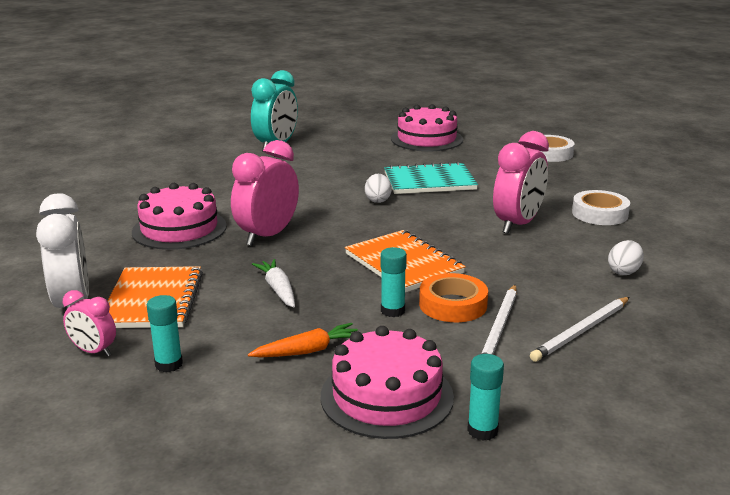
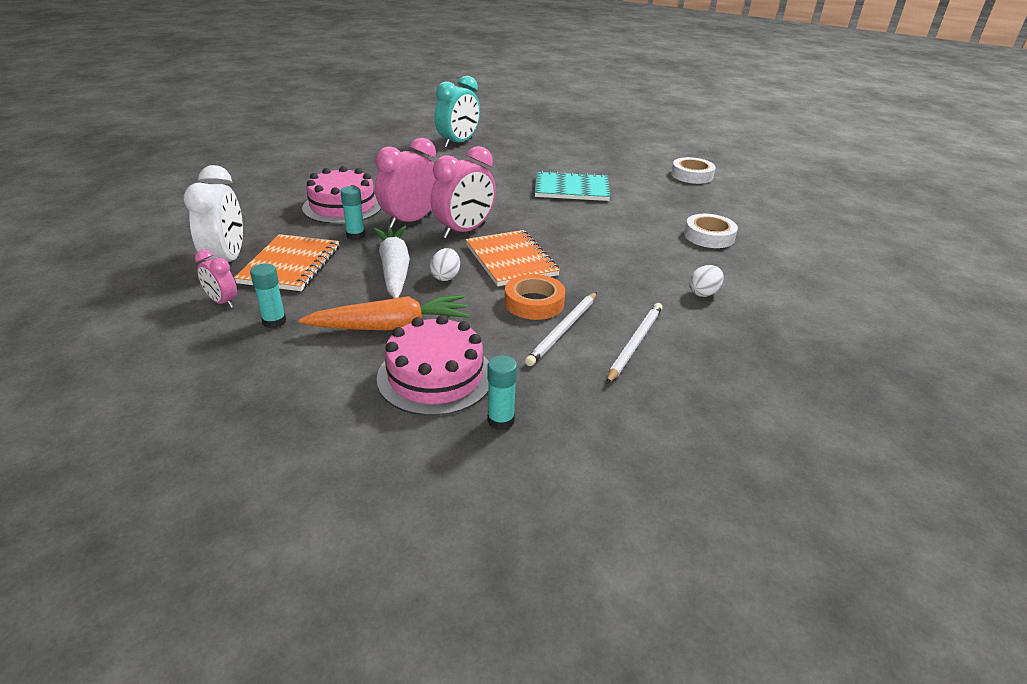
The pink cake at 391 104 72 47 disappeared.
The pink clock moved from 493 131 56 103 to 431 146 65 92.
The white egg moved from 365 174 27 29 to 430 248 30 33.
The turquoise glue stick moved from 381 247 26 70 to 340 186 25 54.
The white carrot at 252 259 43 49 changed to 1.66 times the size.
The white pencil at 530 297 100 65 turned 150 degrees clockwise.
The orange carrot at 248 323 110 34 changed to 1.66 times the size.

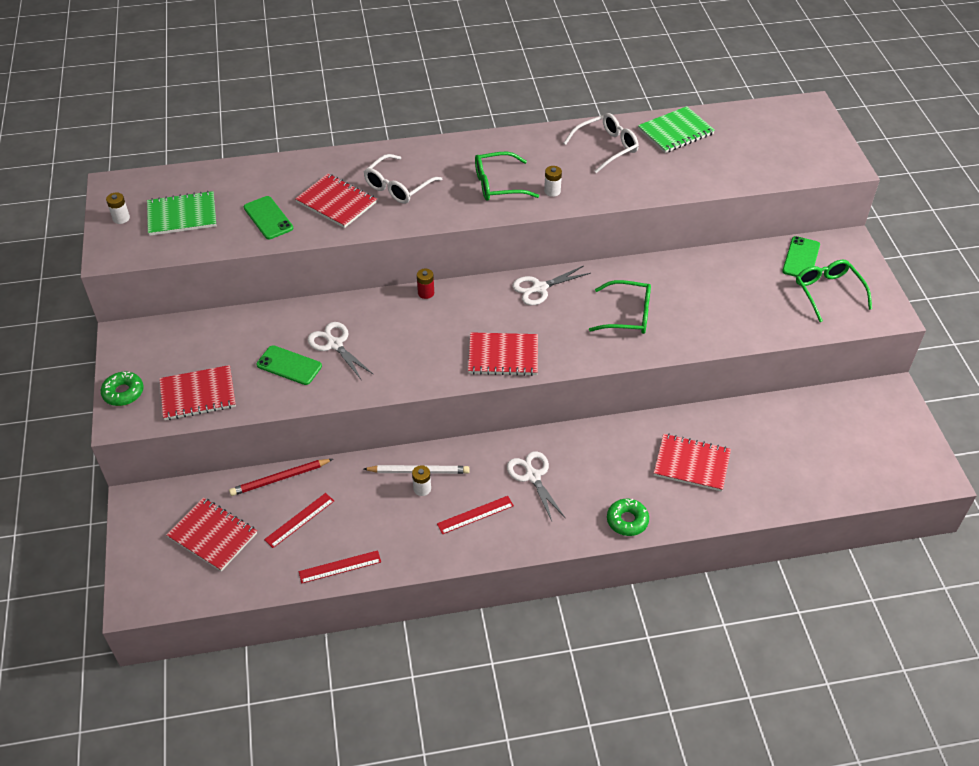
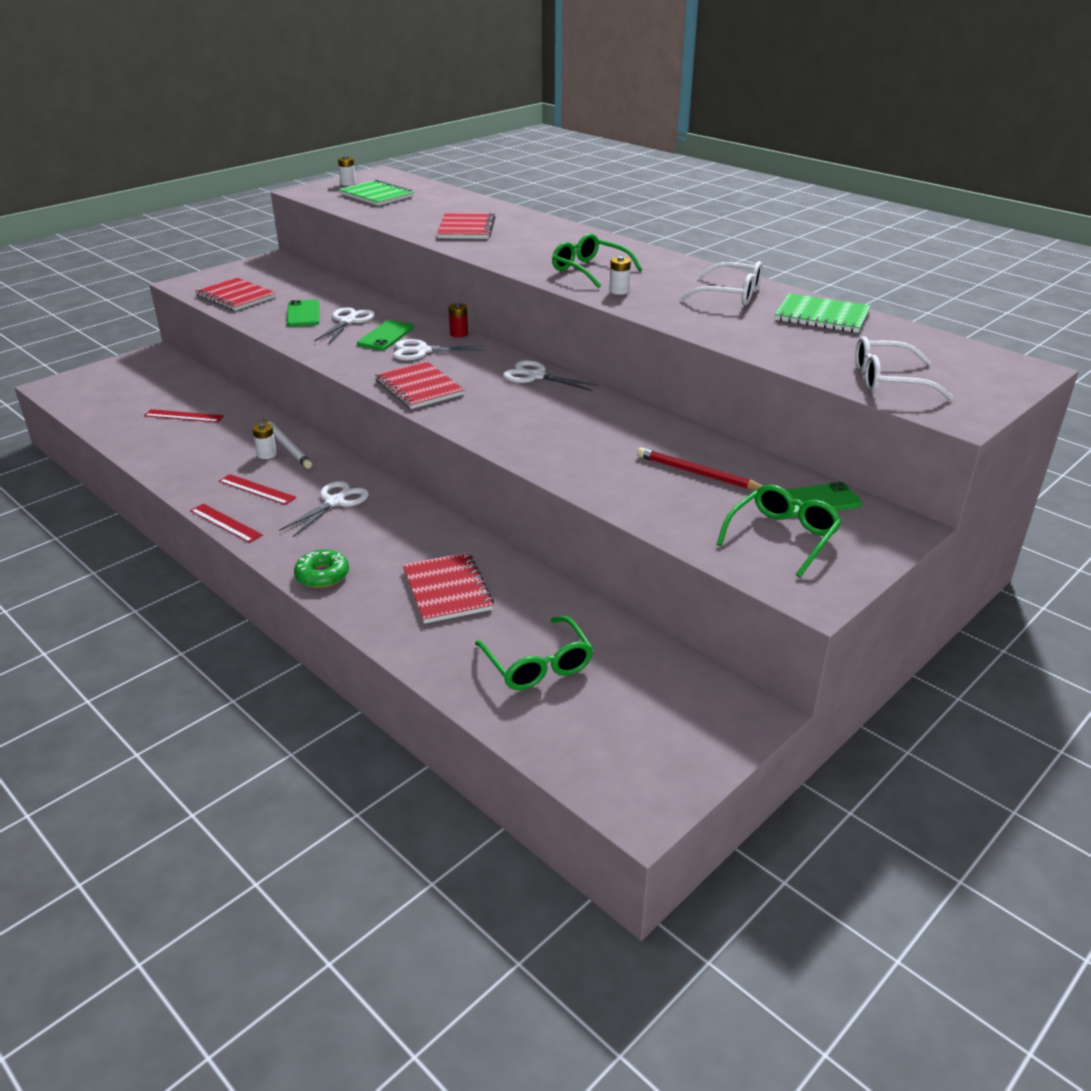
The white glasses moved from 364 154 78 50 to 855 336 98 64.
The green phone moved from 244 196 49 43 to 357 320 57 30.
The green glasses moved from 589 280 62 54 to 475 616 119 74.
The green donut at 101 372 43 34 disappeared.
The red pencil moved from 229 459 104 37 to 637 447 125 43.
The red notebook at 166 498 91 73 disappeared.
The red ruler moved from 299 550 82 34 to 190 504 73 39.
The white scissors at 393 339 92 22 appeared.

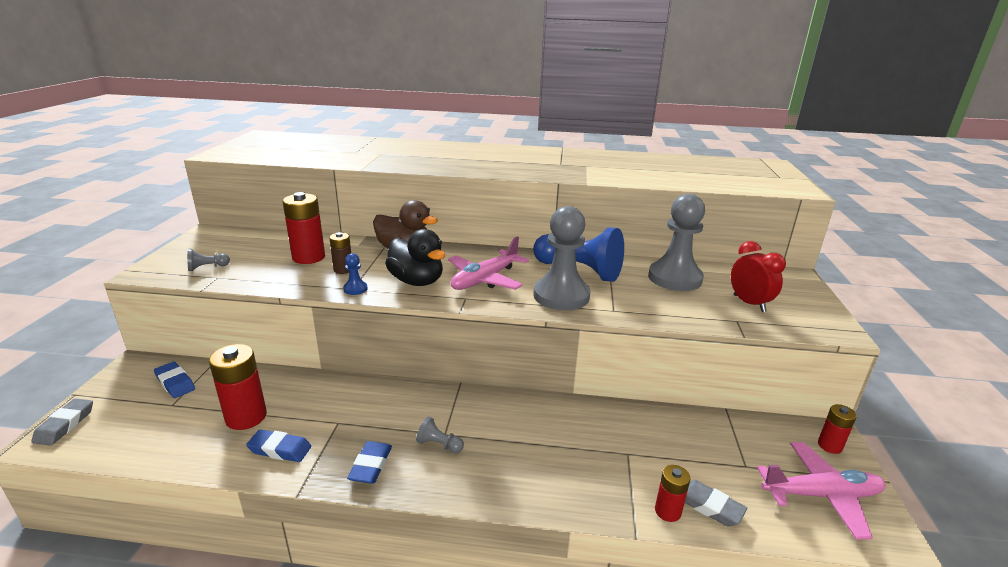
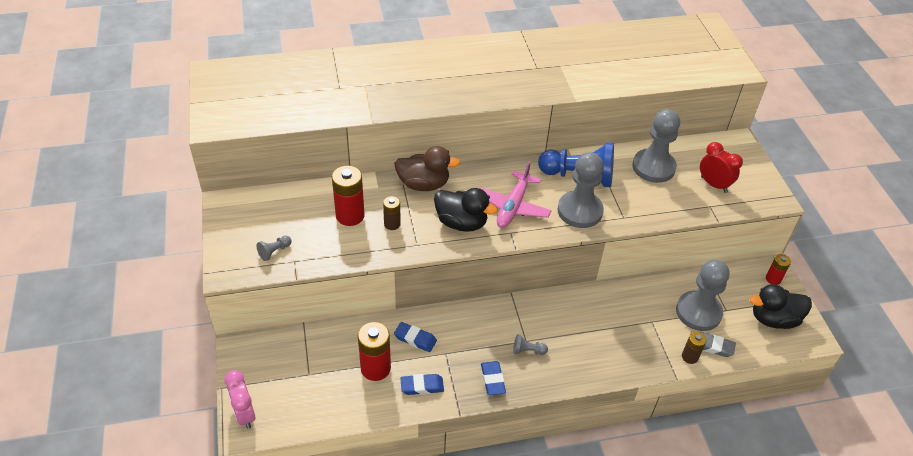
The blue pawn at 343 253 25 42 disappeared.
The blue eraser moved from 154 362 41 36 to 394 322 43 30.
The grey eraser at 32 398 61 48 was replaced by the pink clock at 225 370 30 59.
The pink plane at 757 442 129 98 was replaced by the black duck at 750 284 62 45.
The red battery at 655 465 36 57 became the brown battery at 682 331 25 33.
The grey pawn at 676 260 53 71 appeared.

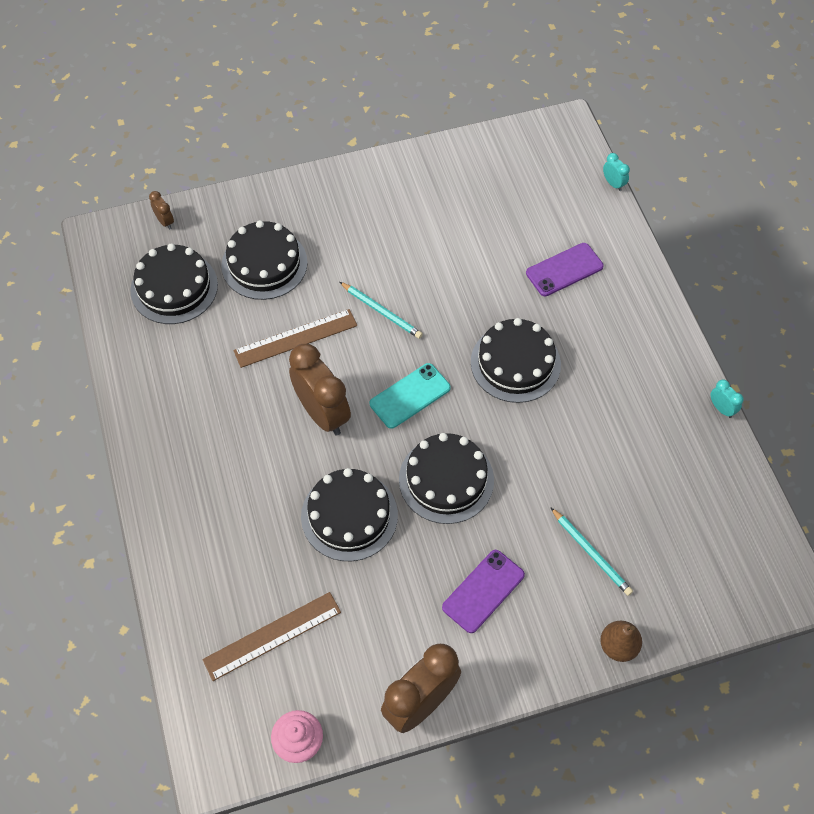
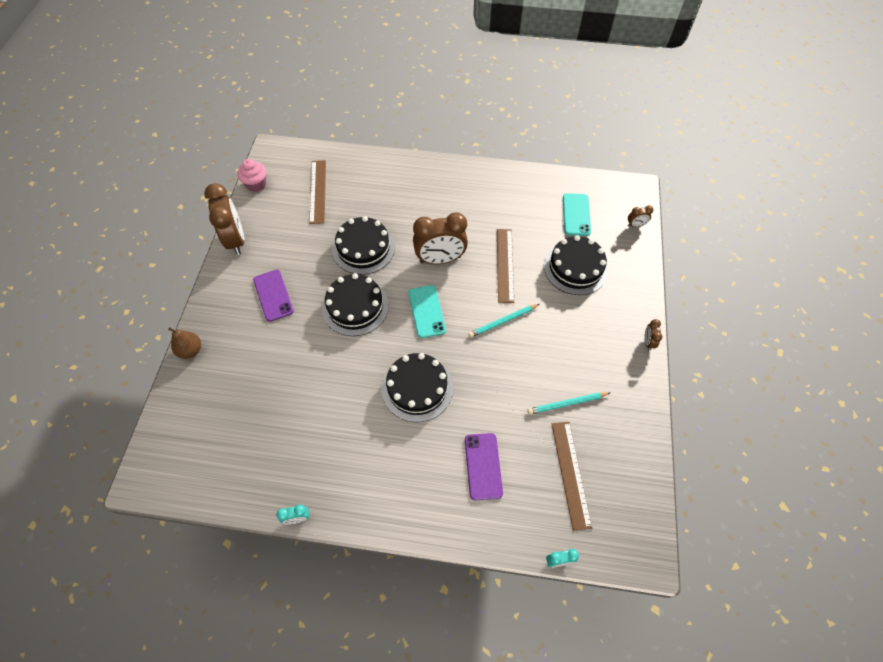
The black cake at 130 243 88 81 was replaced by the turquoise phone at 563 193 28 43.
The turquoise pencil moved from 550 507 83 89 to 527 392 83 22.
The brown clock at 644 319 18 32 appeared.
The brown ruler at 552 422 40 109 appeared.

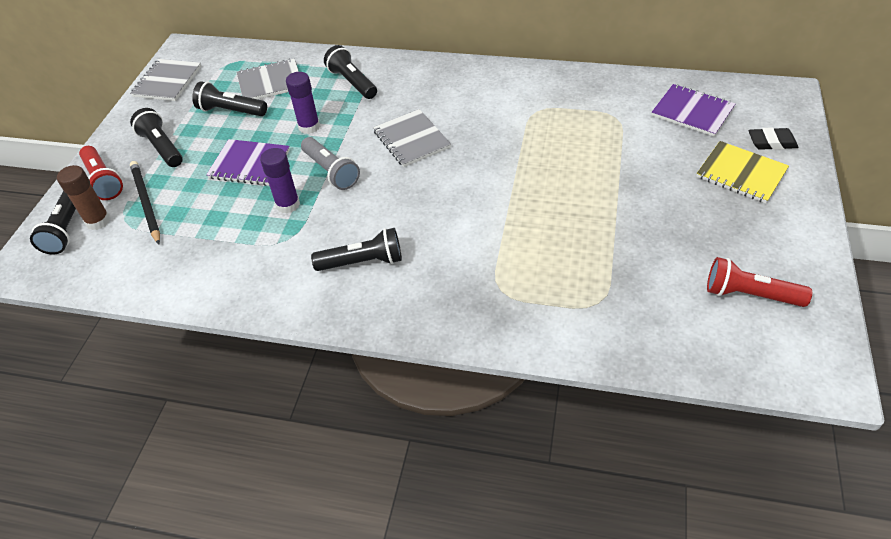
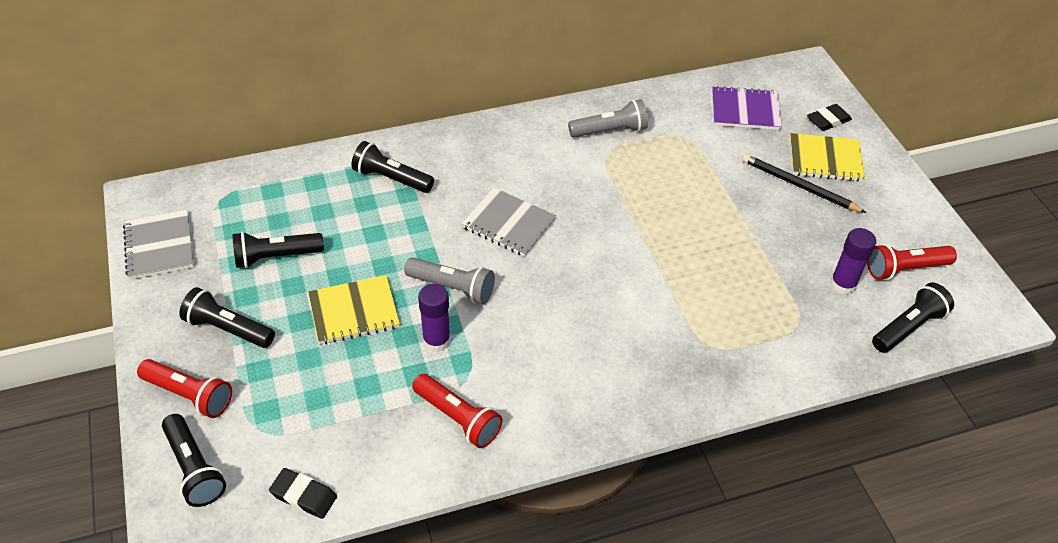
The grey notebook at 237 59 62 40 disappeared.
The purple glue stick moved from 286 72 34 62 to 830 228 46 67.
The purple notebook at 206 139 84 47 became the yellow notebook at 308 275 92 69.
The black pencil moved from 130 161 30 84 to 742 154 124 59.
The brown glue stick at 57 165 54 65 disappeared.
The black flashlight moved from 311 228 91 43 to 872 283 82 70.
The grey flashlight at 568 99 80 39 appeared.
The red flashlight at 412 374 90 74 appeared.
The black eraser at 269 468 68 51 appeared.

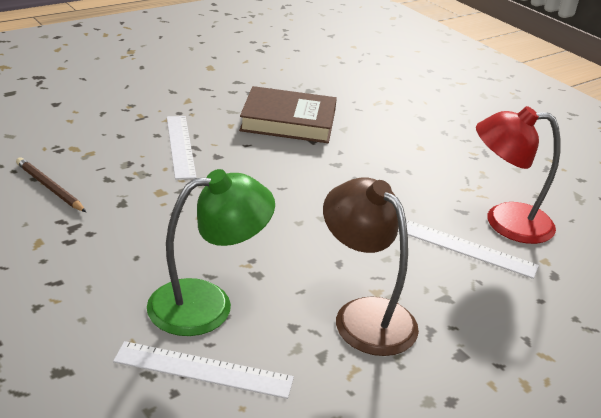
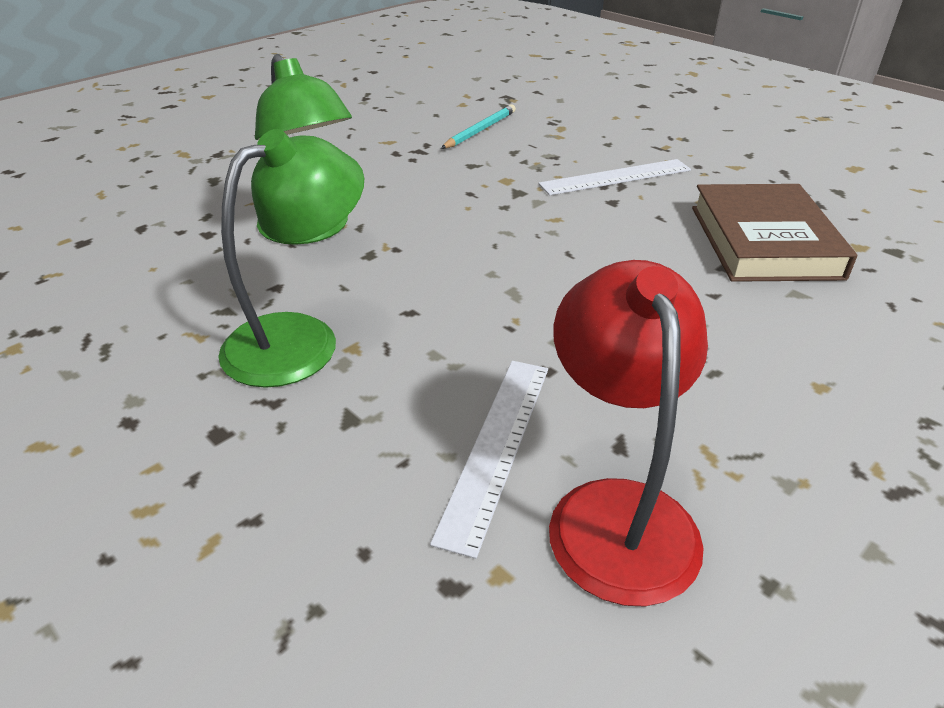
The brown pencil at 16 157 70 55 became the turquoise pencil at 441 104 75 45.
The brown lamp at 323 177 96 179 became the green lamp at 218 129 146 259.
The white ruler at 113 341 181 58 disappeared.

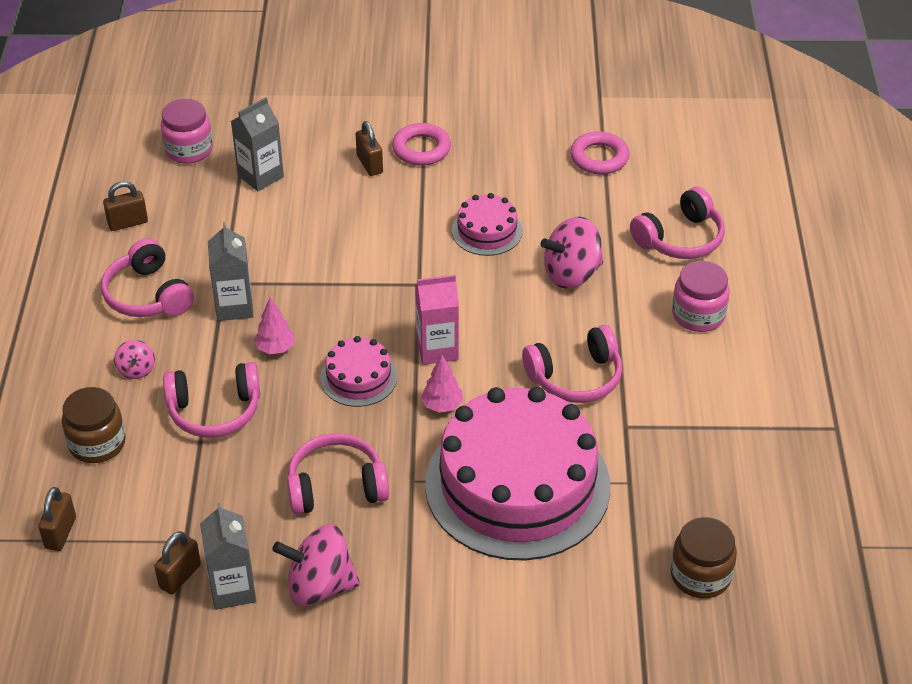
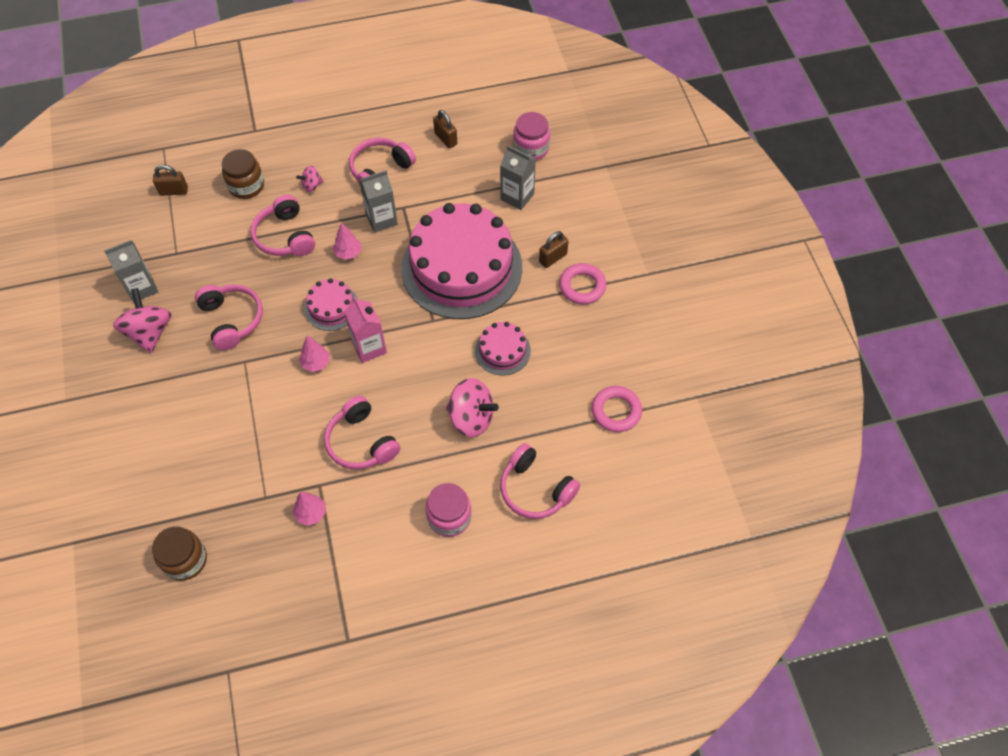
The pink spinning top at 540 217 63 72 turned 150 degrees clockwise.
The pink cake moved from 425 387 186 174 to 401 203 121 116.
The brown padlock at 154 531 47 64 disappeared.
The pink tree at 293 492 33 34 appeared.

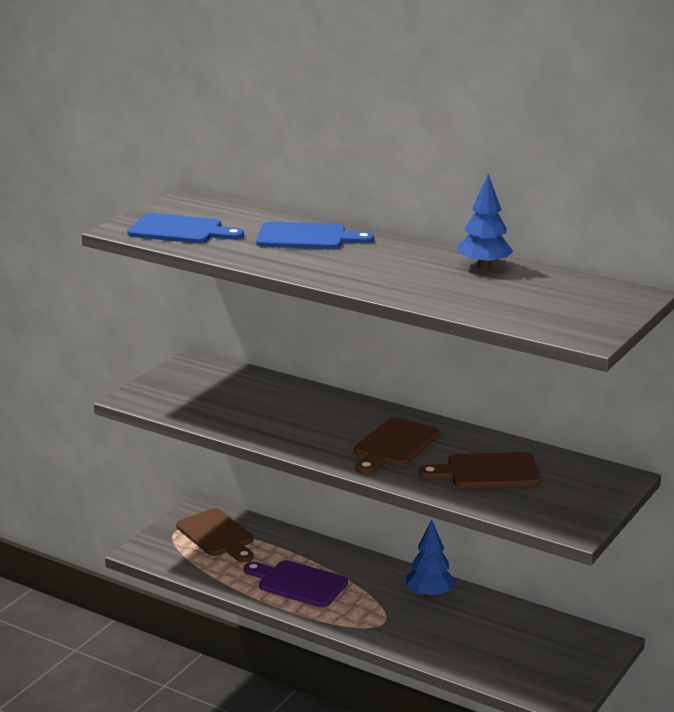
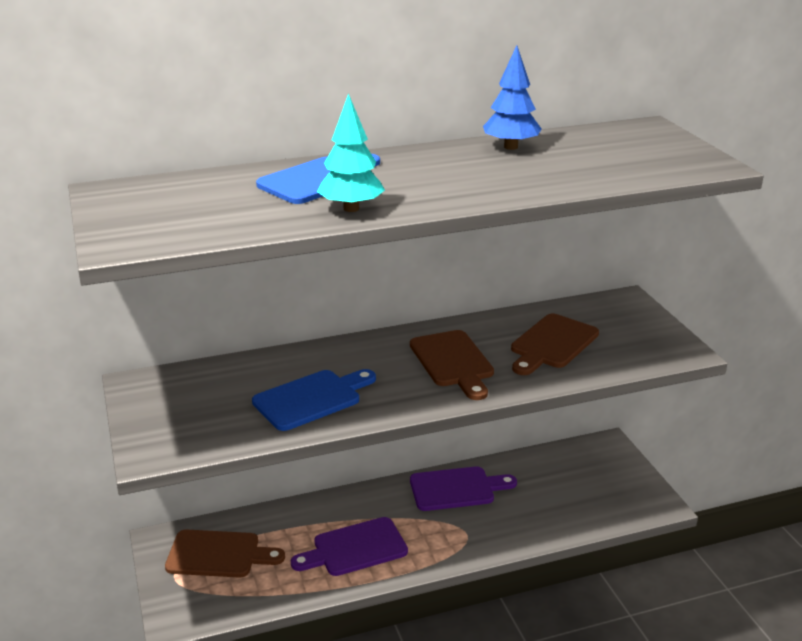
The blue cutting board moved from 127 213 117 30 to 252 369 124 62.
The blue tree at 406 520 49 78 was replaced by the purple cutting board at 410 466 107 45.
The turquoise tree at 317 93 68 119 appeared.

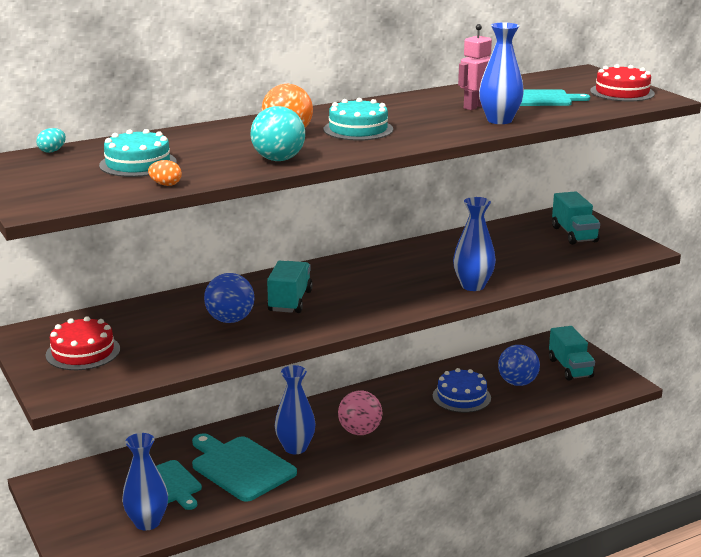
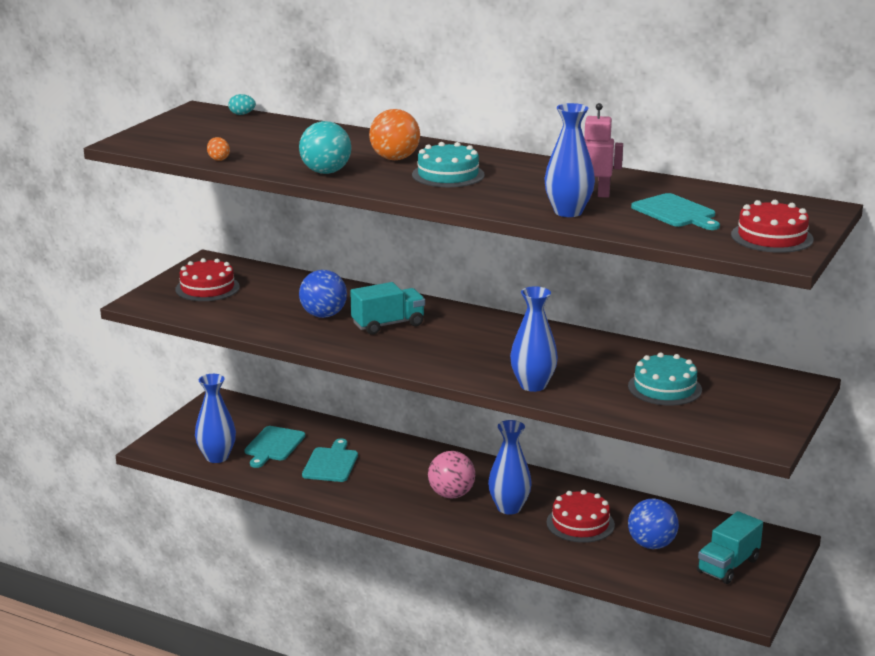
The turquoise cake moved from 99 129 78 48 to 628 352 74 53.
The turquoise truck at 552 191 48 54 disappeared.
The blue vase moved from 275 365 41 89 to 488 420 44 95.
The blue cake at 433 368 58 45 became the red cake at 547 490 68 53.
The turquoise cutting board at 192 433 105 69 changed to 0.66 times the size.

